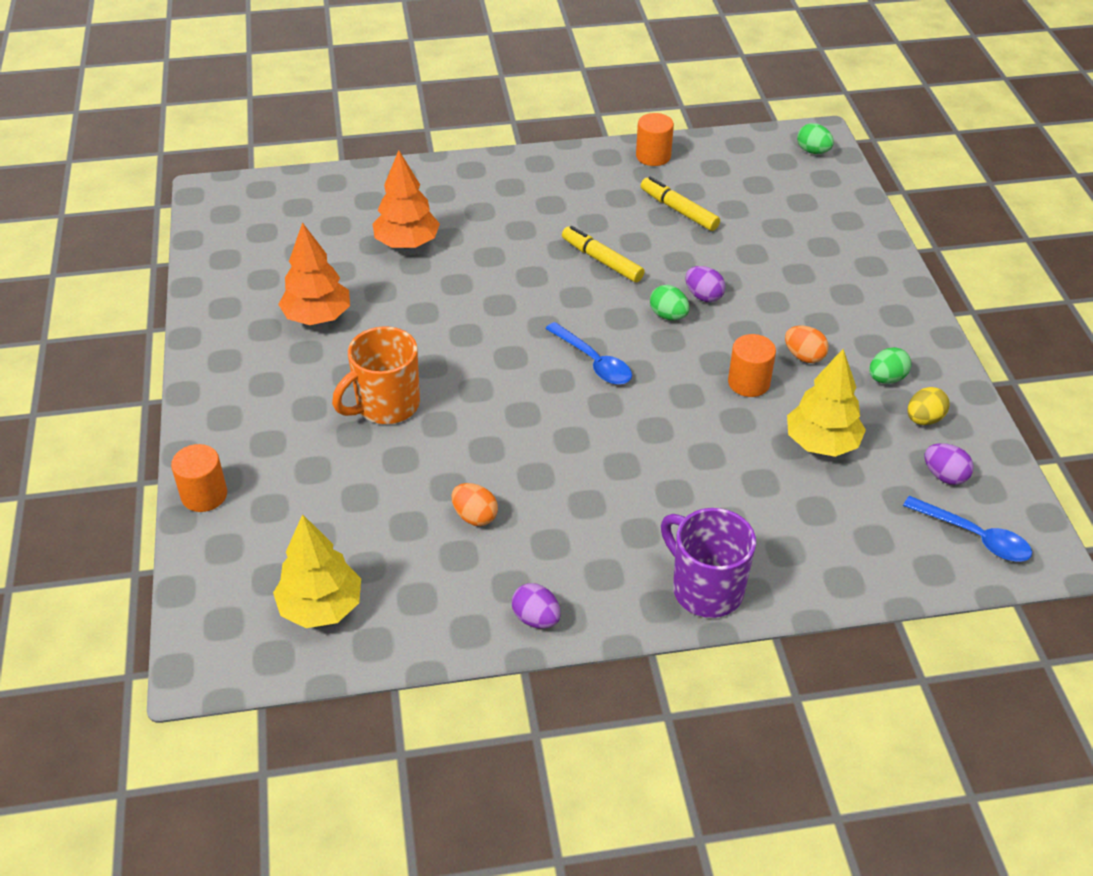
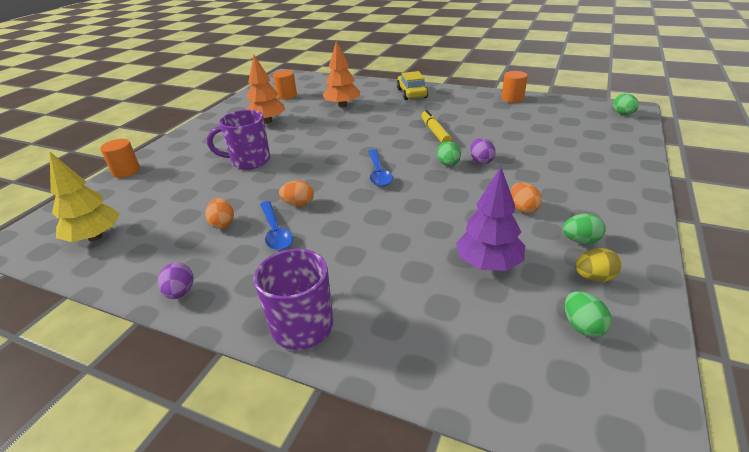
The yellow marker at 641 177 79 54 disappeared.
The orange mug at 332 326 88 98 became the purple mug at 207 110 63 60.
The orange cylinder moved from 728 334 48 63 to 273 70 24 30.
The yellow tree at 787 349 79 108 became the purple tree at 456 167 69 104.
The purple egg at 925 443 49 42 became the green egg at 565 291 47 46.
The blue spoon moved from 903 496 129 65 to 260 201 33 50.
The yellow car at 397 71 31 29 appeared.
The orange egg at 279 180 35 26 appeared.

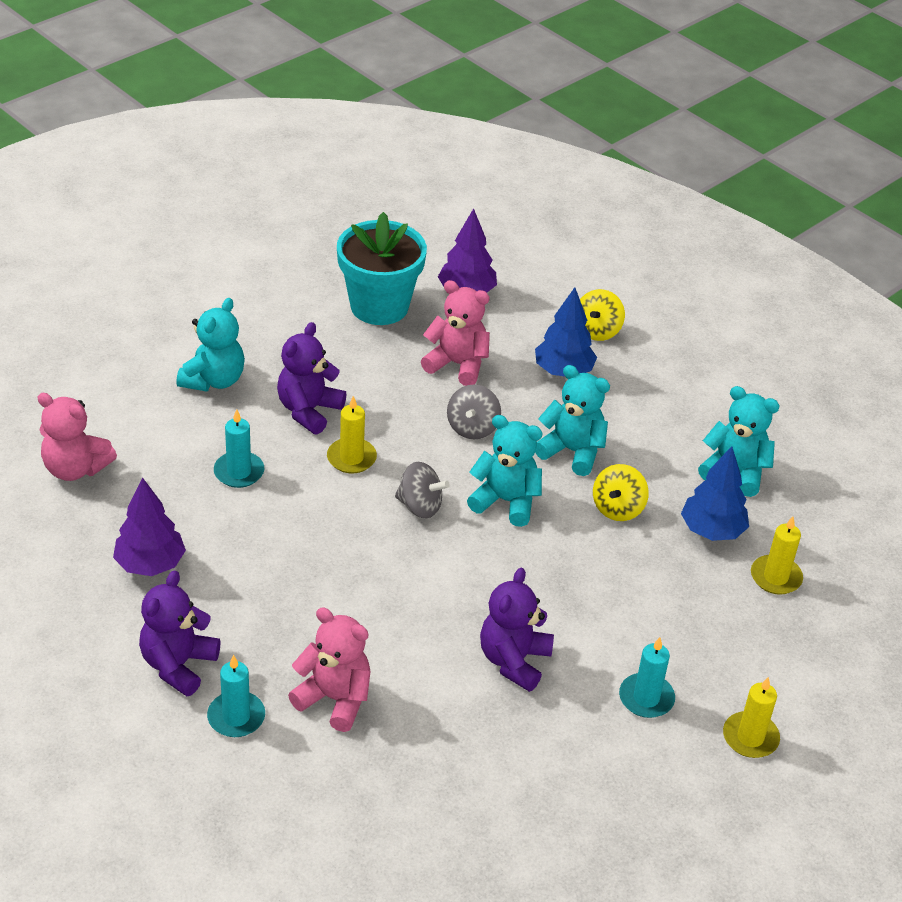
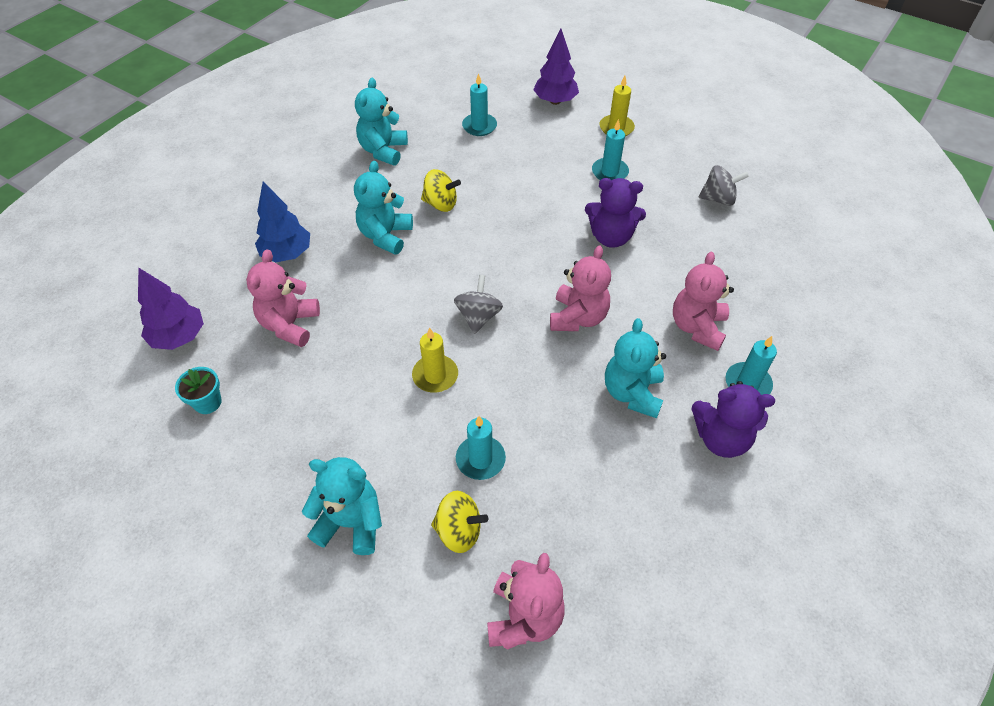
The turquoise flower pot at 337 212 90 113 changed to 0.44 times the size.
The yellow spinning top moved from 580 289 45 52 to 431 491 57 62.
The purple teddy bear at 277 322 69 113 disappeared.
The grey spinning top moved from 447 384 54 56 to 698 165 51 41.
The turquoise teddy bear moved from 467 415 76 112 to 605 318 61 100.
The blue tree at 681 446 68 95 disappeared.
The purple tree moved from 113 477 73 99 to 533 28 46 77.
The yellow candle at 751 516 52 79 became the turquoise candle at 462 73 35 63.
The pink teddy bear at 550 245 61 86 appeared.

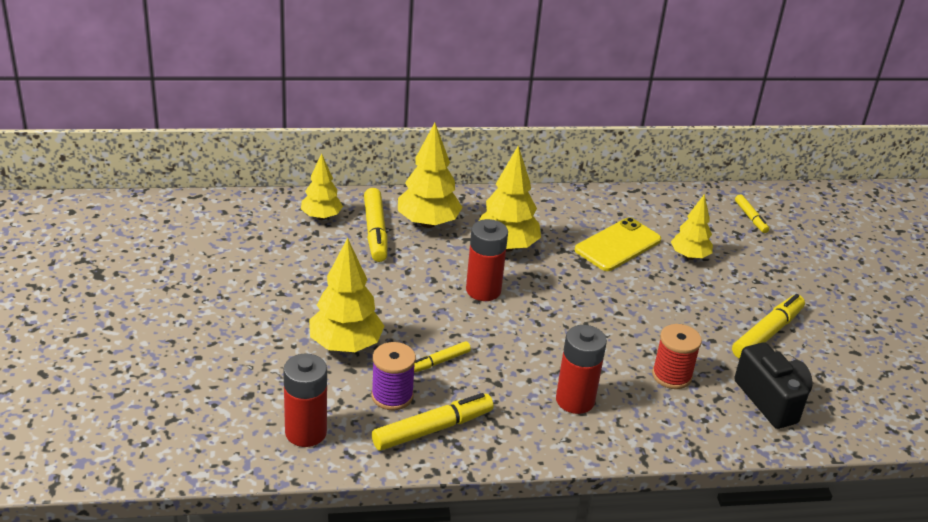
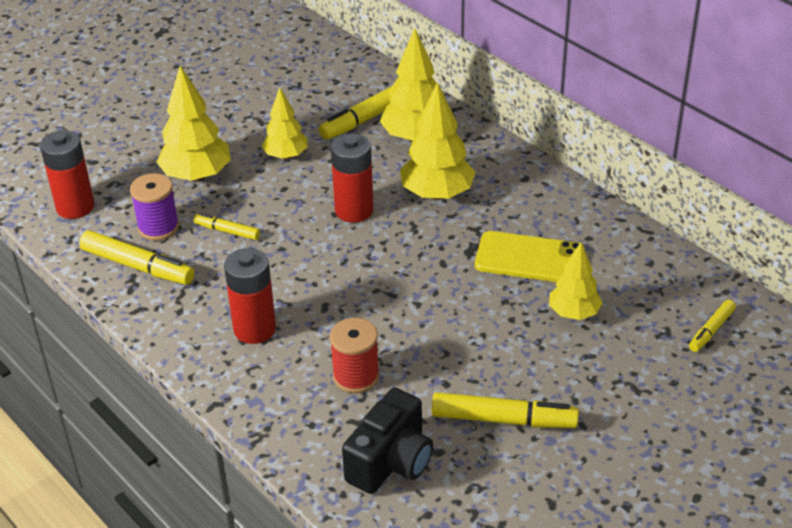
The yellow tree moved from 301 153 42 67 to 262 88 46 72.

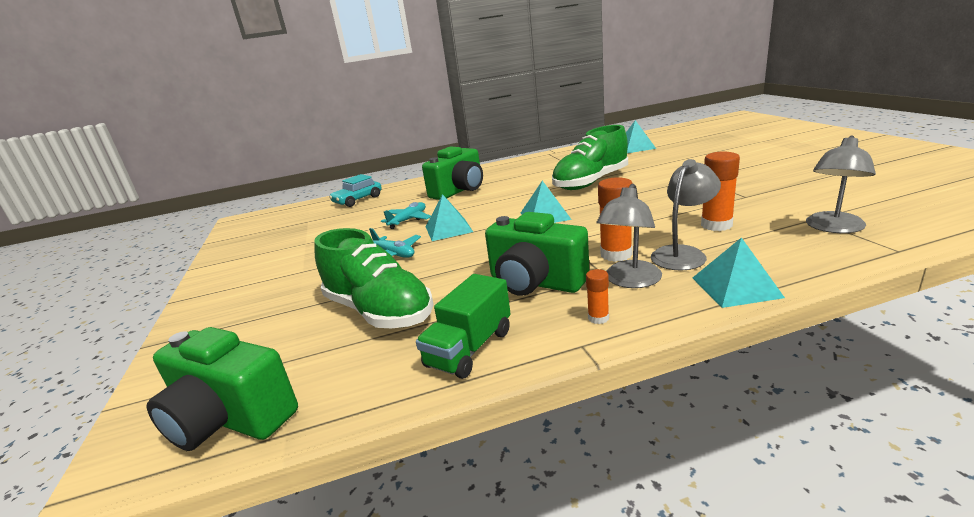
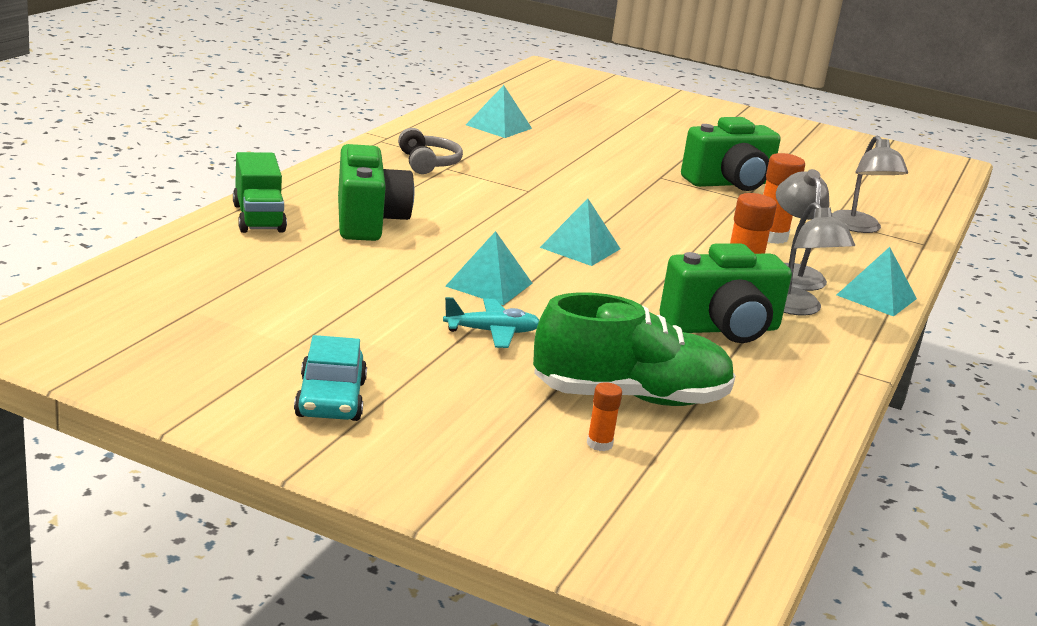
The green shoe at 552 125 76 65 disappeared.
The turquoise car moved from 329 174 53 33 to 294 335 73 86.
The turquoise plane at 381 202 50 27 disappeared.
The orange glue stick moved from 586 269 23 55 to 587 382 35 69.
The green truck moved from 416 274 95 105 to 233 152 54 81.
The green camera moved from 147 327 151 124 to 681 117 100 74.
The grey headphones at 398 128 65 46 appeared.

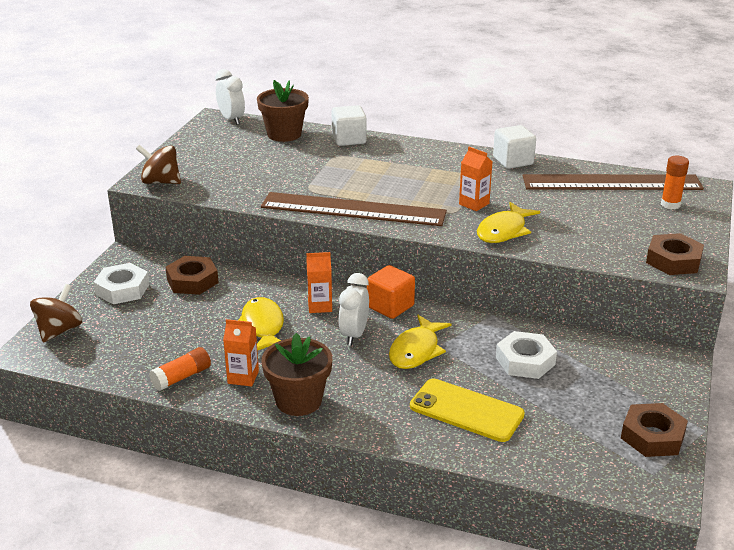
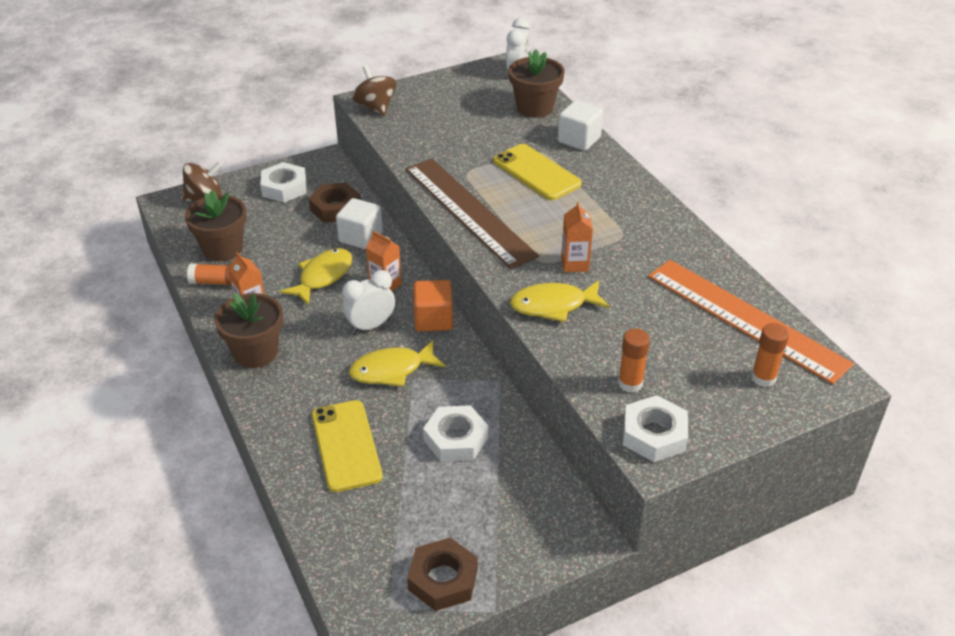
The white cube moved from 493 125 43 44 to 336 198 47 51.
The brown ruler at 523 174 181 16 became the orange ruler at 648 260 206 124.
The brown nut at 646 233 58 42 became the white nut at 623 395 65 67.
The yellow phone at 493 144 89 56 appeared.
The brown flower pot at 185 190 62 71 appeared.
The orange glue stick at 618 328 32 65 appeared.

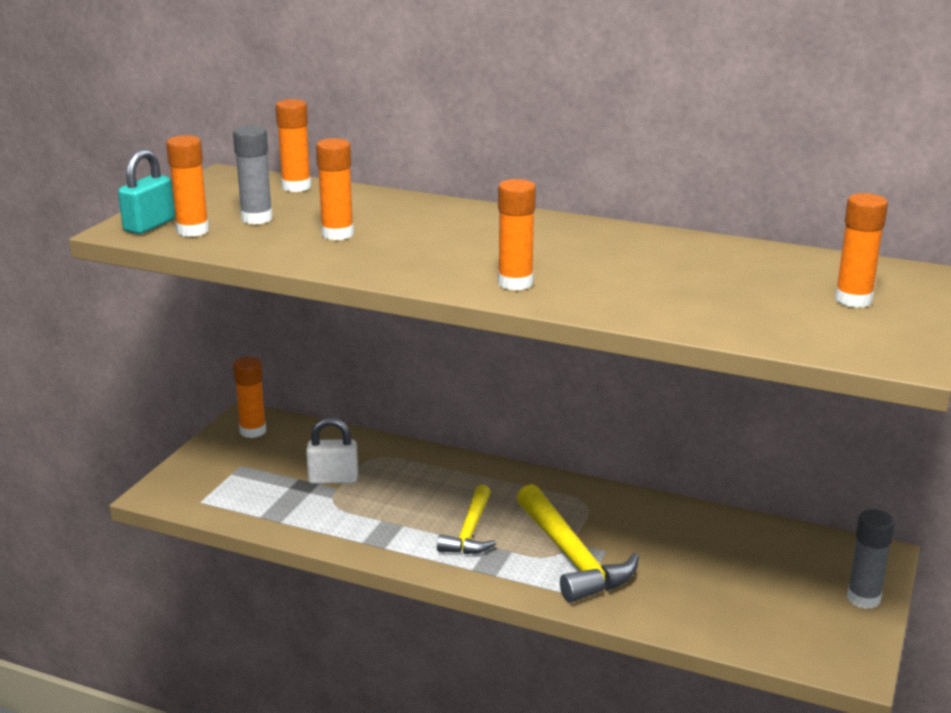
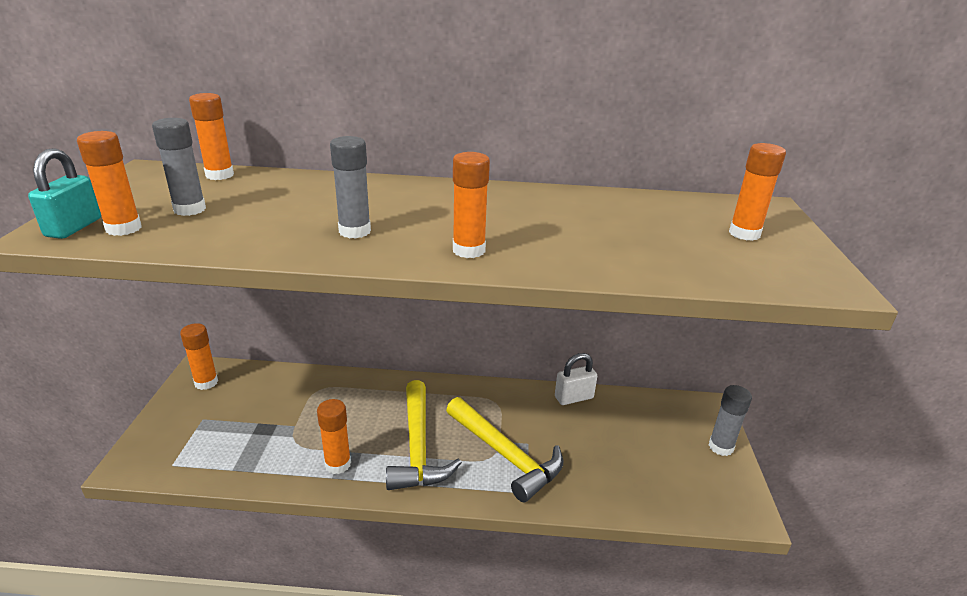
The orange glue stick moved from 316 138 38 102 to 317 399 34 75.
The white padlock moved from 306 417 52 67 to 555 353 42 52.
The yellow hammer at 437 485 59 69 changed to 1.57 times the size.
The grey glue stick at 330 136 41 103 appeared.

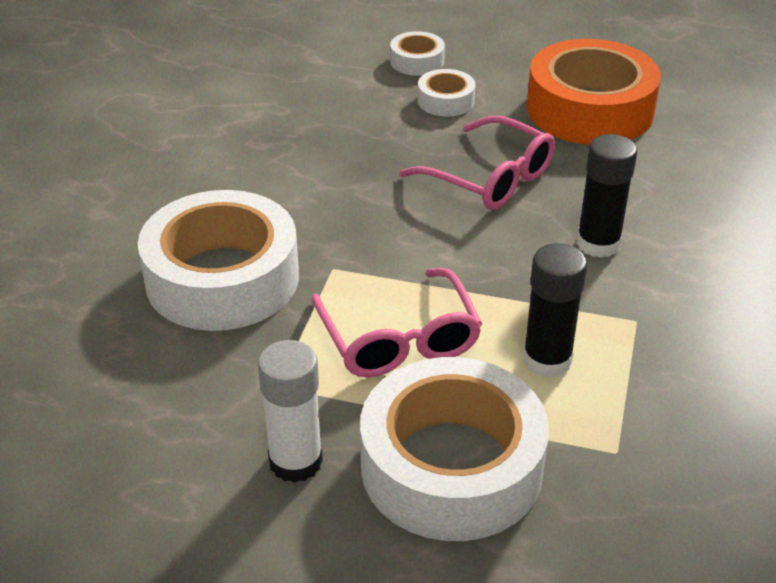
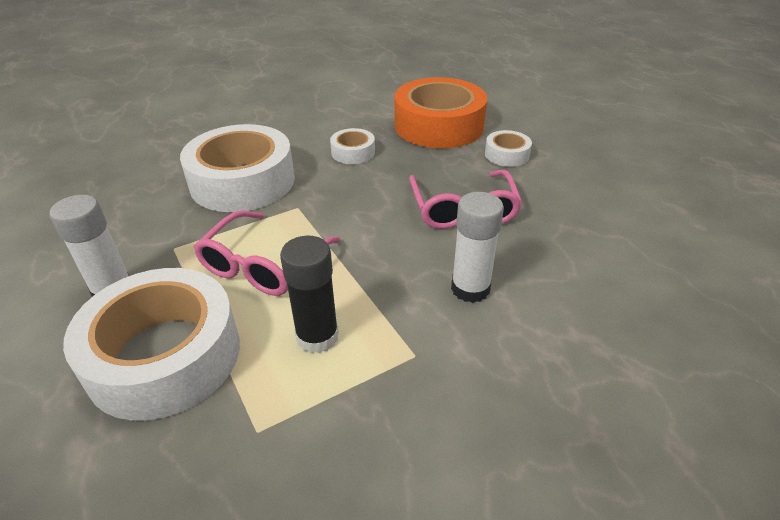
The white tape moved from 390 31 55 45 to 330 128 45 36.
The orange tape moved from 527 39 134 106 to 395 77 92 71.
The black glue stick at 576 134 61 124 became the white glue stick at 451 192 53 111.

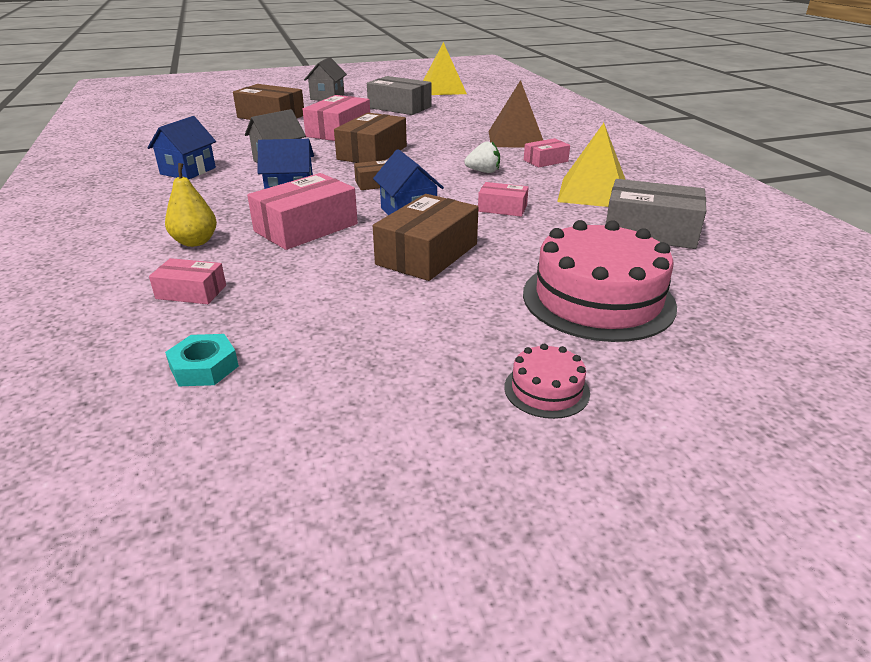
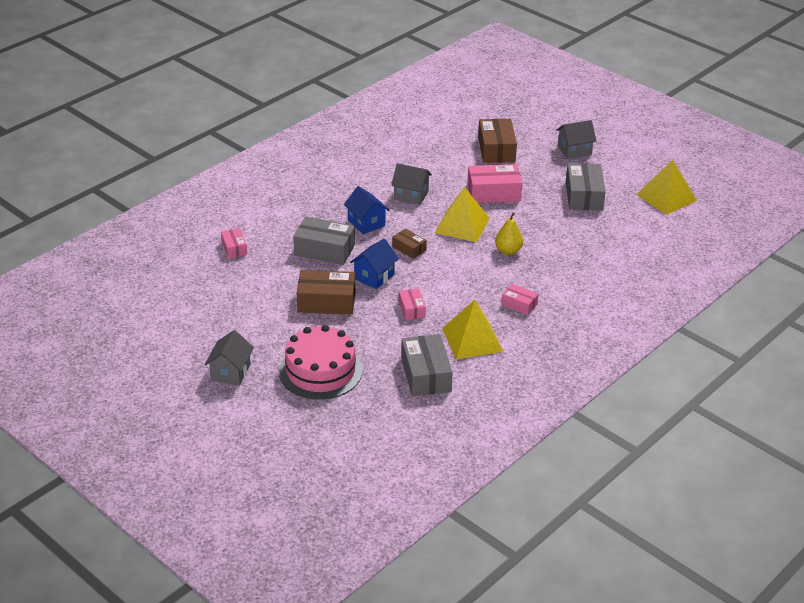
The brown pyramid at 489 80 54 68 disappeared.
The brown box at 334 113 73 50 was replaced by the yellow pyramid at 435 187 55 55.
The blue house at 147 116 69 63 disappeared.
The white strawberry at 464 141 36 32 disappeared.
The yellow pear moved from 165 163 52 84 to 495 212 28 43.
The pink box at 247 173 111 77 became the grey box at 293 217 62 48.
The turquoise nut at 165 334 74 52 disappeared.
The pink cake at 504 344 86 75 was replaced by the grey house at 205 330 49 56.

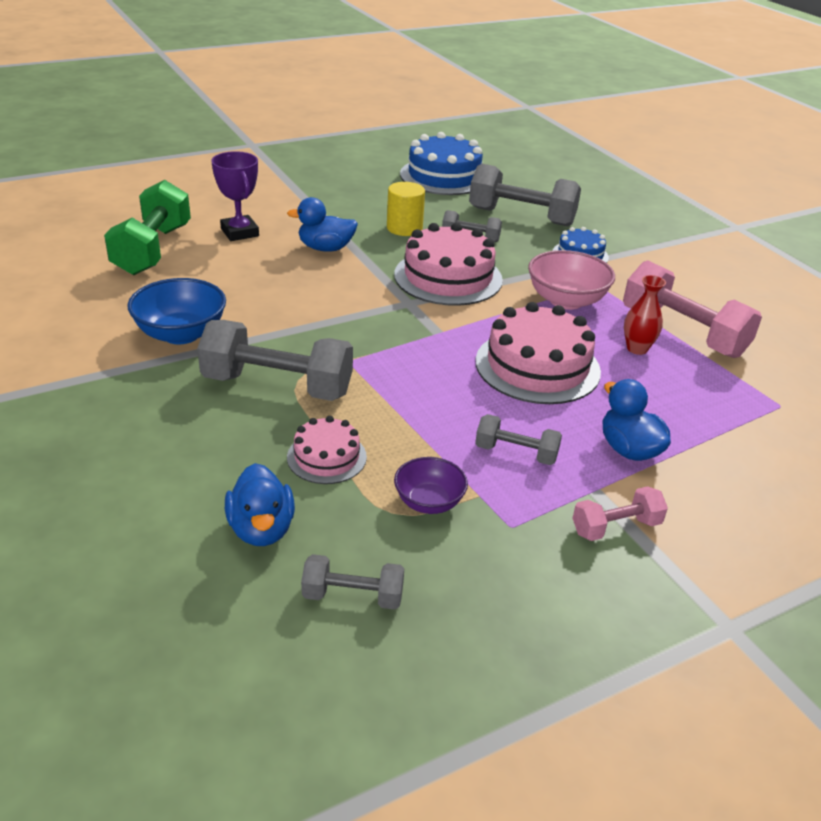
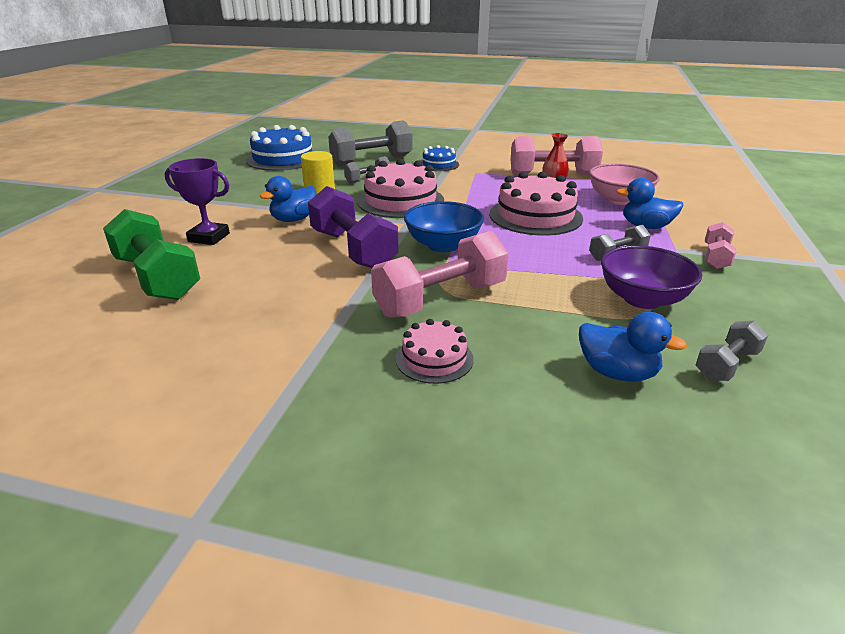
The pink bowl moved from 528 250 87 60 to 589 164 71 41.
The blue bowl moved from 128 278 98 66 to 404 201 80 51.
The grey dumbbell at 197 320 156 81 became the pink dumbbell at 371 231 138 87.
The pink cake moved from 287 416 80 68 to 395 319 79 65.
The purple bowl at 394 457 74 57 changed to 1.61 times the size.
The purple dumbbell at 308 186 91 82 appeared.

